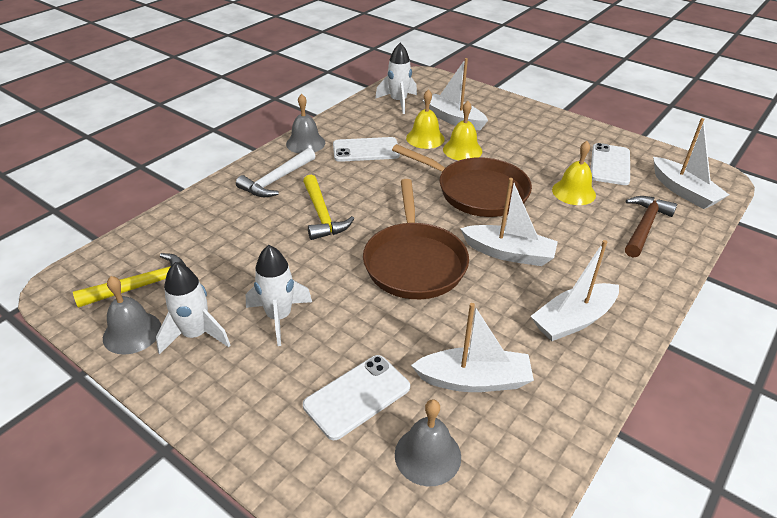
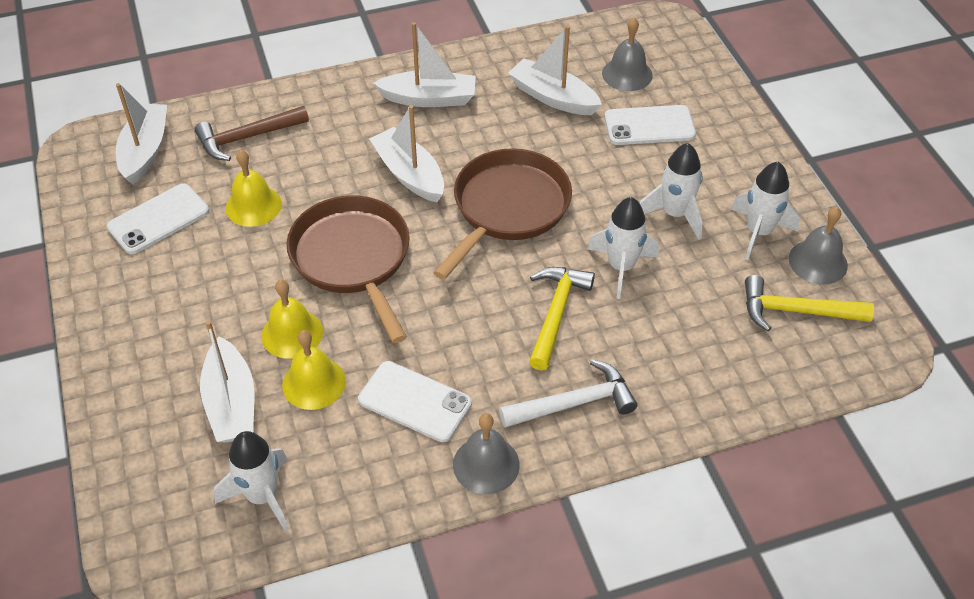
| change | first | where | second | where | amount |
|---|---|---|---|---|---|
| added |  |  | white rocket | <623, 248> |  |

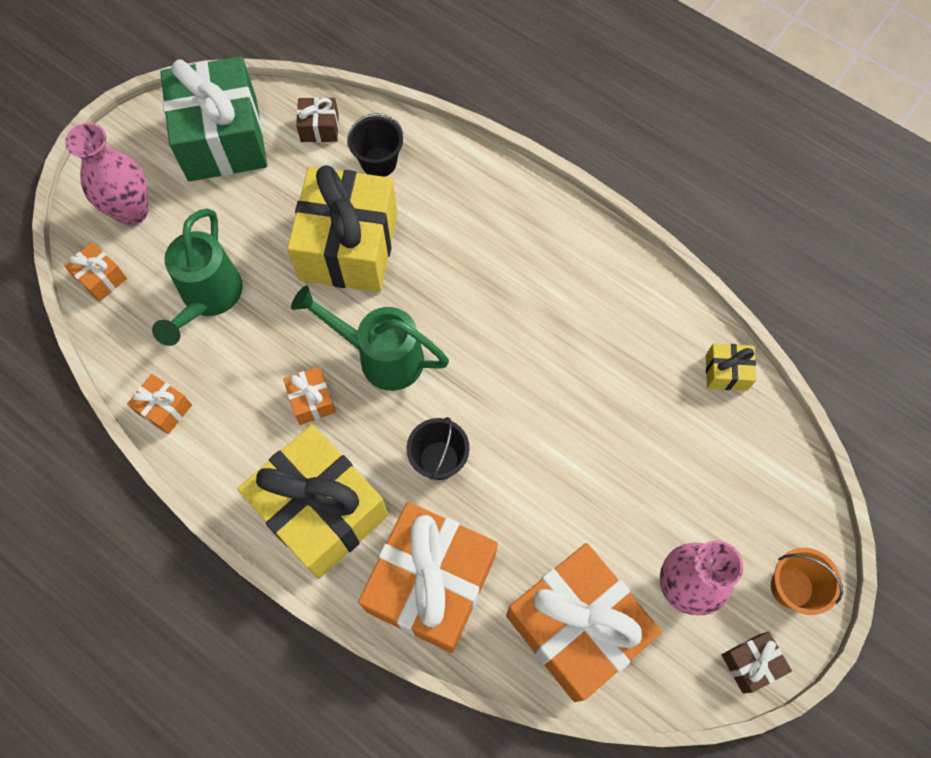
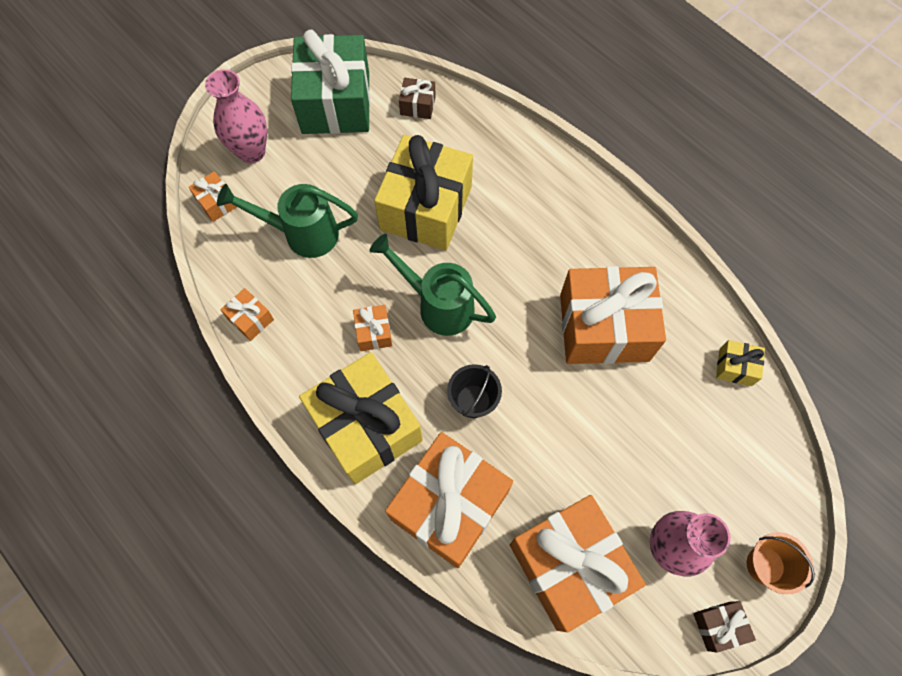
| change | first | where | second | where | amount |
|---|---|---|---|---|---|
| turned | green watering can | <197, 277> |  | <287, 221> | 75 degrees clockwise |
| added |  |  | orange gift | <613, 315> |  |
| removed | black bucket | <375, 145> |  |  |  |

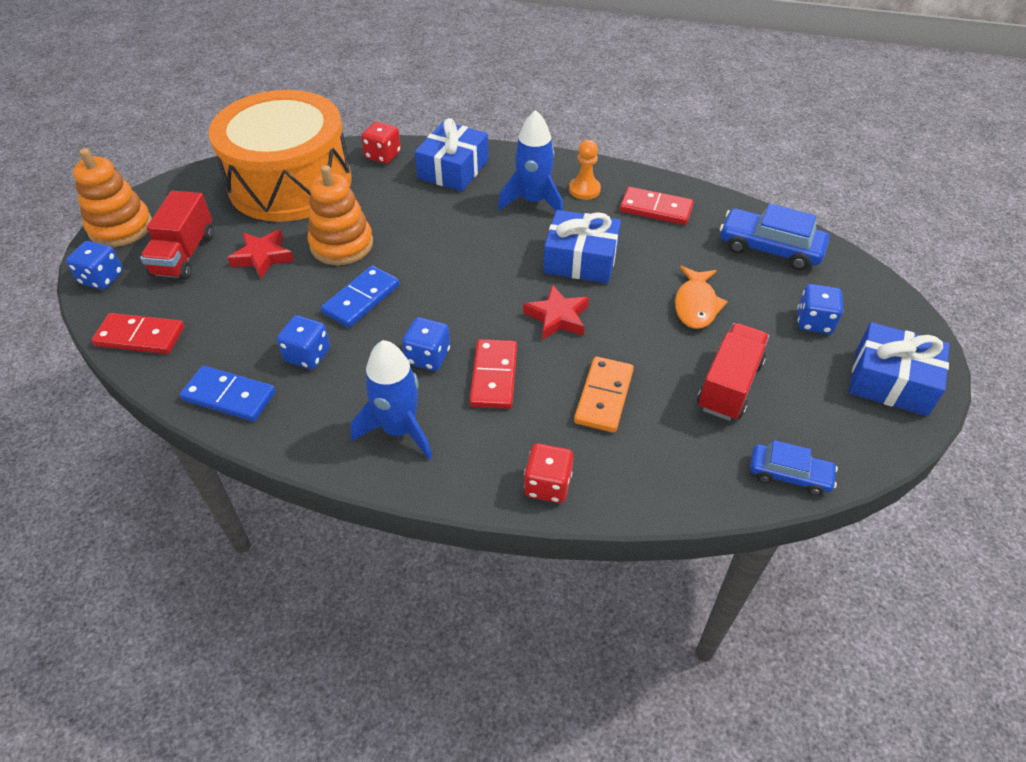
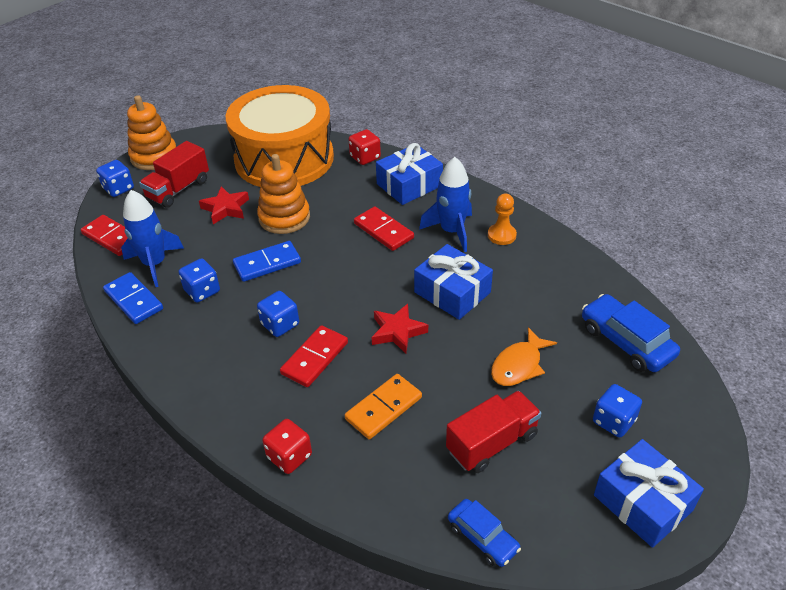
| change | first | where | second | where | amount |
|---|---|---|---|---|---|
| moved | blue rocket | <391, 400> |  | <152, 238> |  |
| moved | red domino | <657, 206> |  | <384, 228> |  |

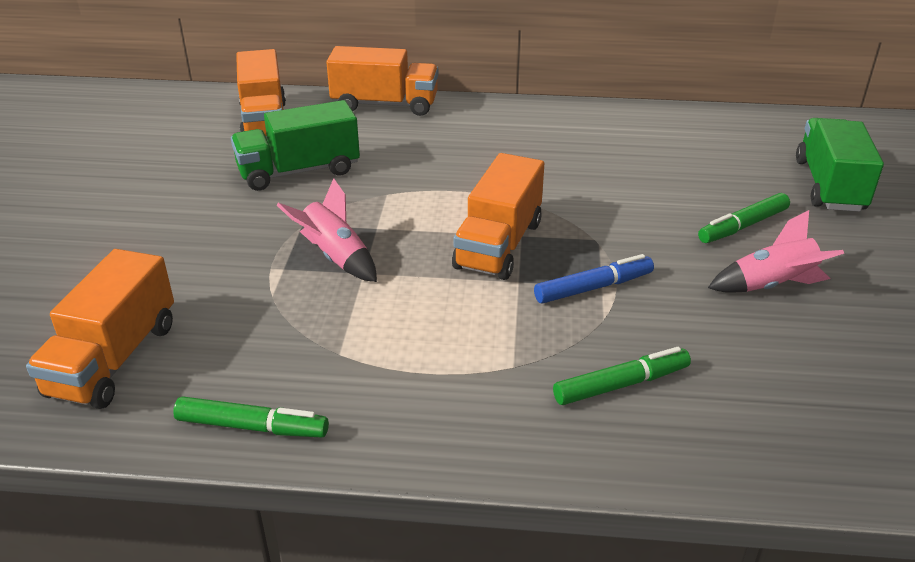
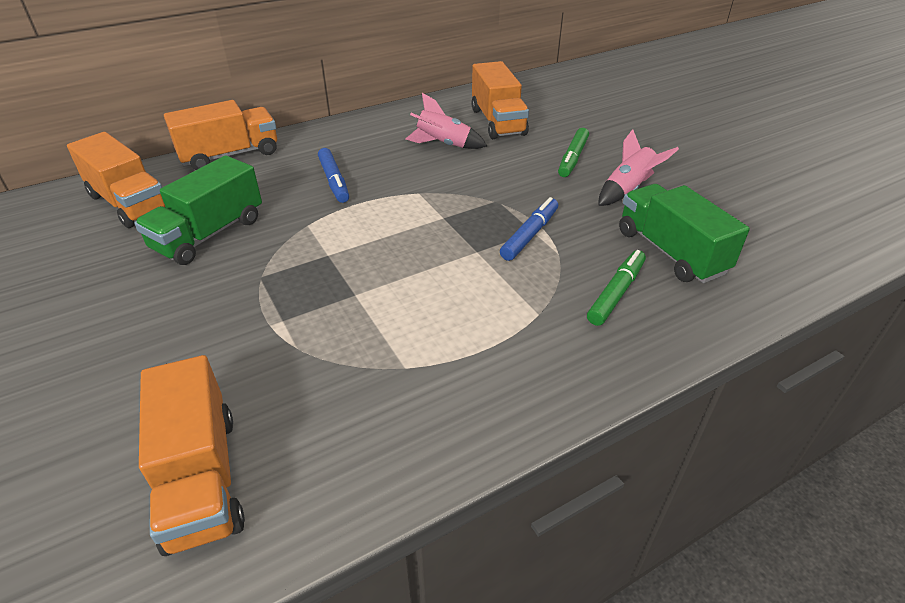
| change | first | where | second | where | amount |
|---|---|---|---|---|---|
| added |  |  | blue marker | <333, 175> |  |
| moved | pink rocket | <327, 230> |  | <446, 121> |  |
| moved | orange truck | <498, 216> |  | <500, 100> |  |
| moved | green truck | <840, 165> |  | <684, 233> |  |
| removed | green marker | <251, 417> |  |  |  |

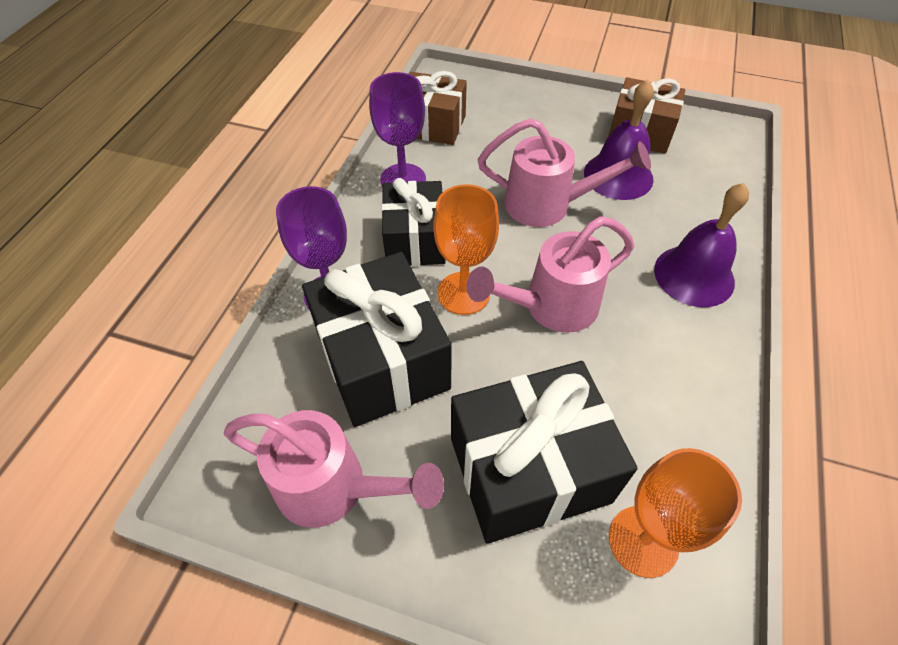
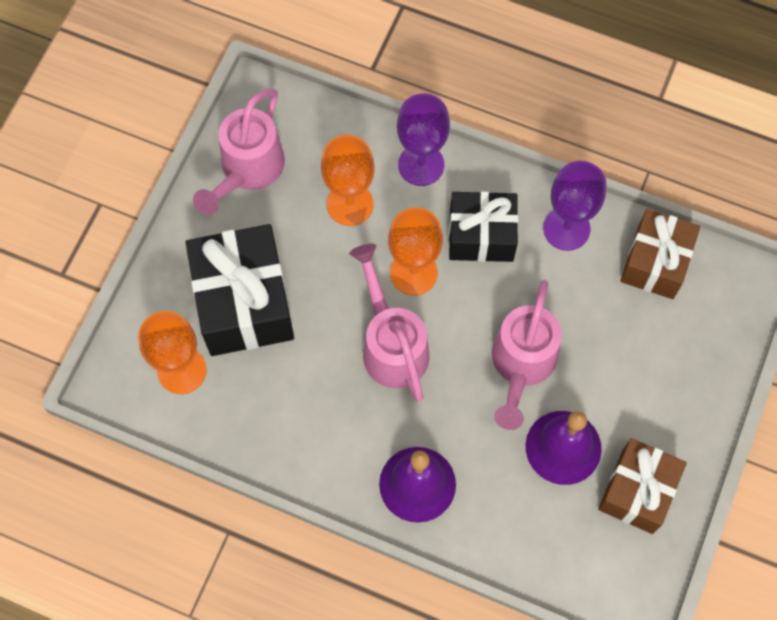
| change | first | where | second | where | amount |
|---|---|---|---|---|---|
| replaced | black gift | <377, 339> | orange goblet | <348, 180> |  |

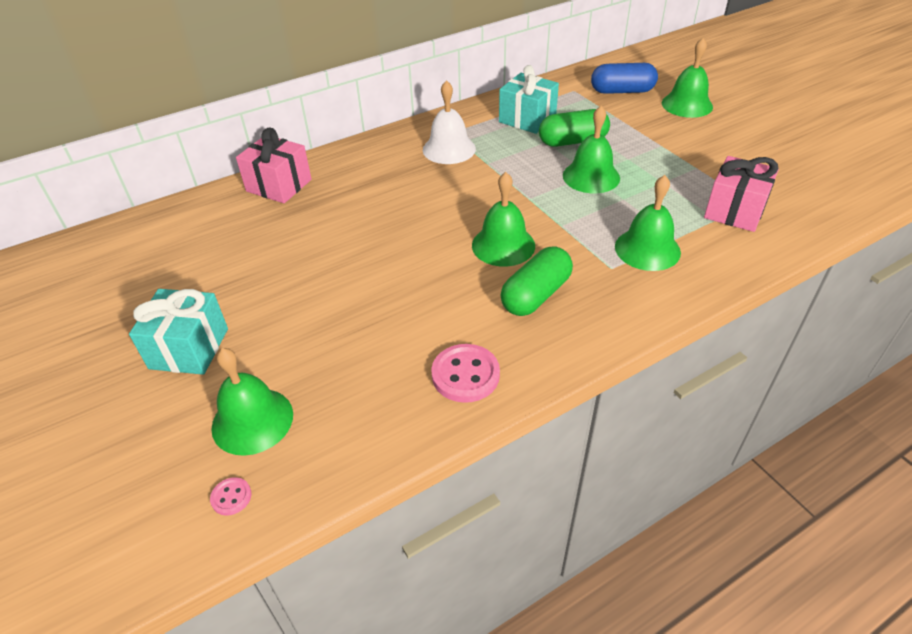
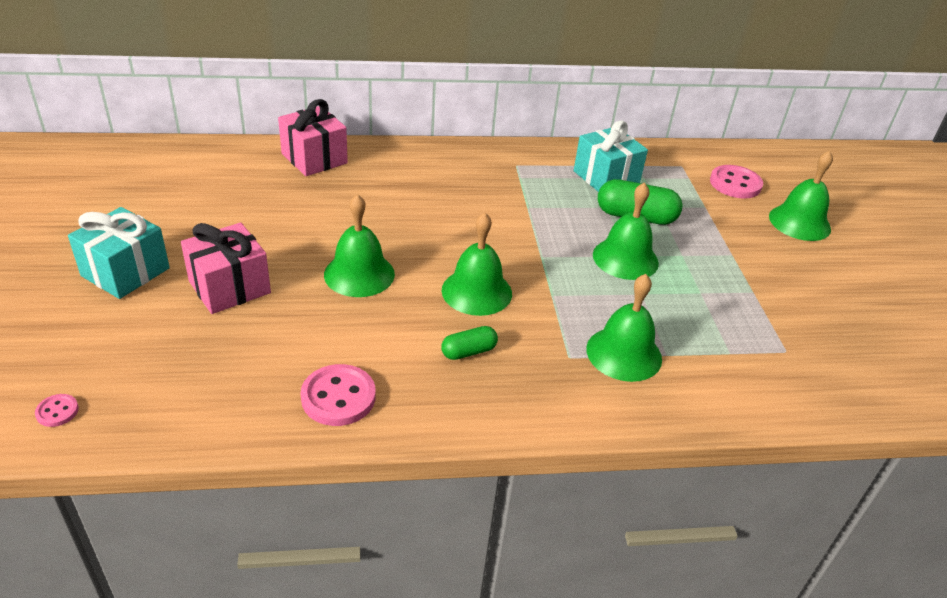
| change | first | where | second | where | amount |
|---|---|---|---|---|---|
| moved | pink gift | <741, 194> |  | <226, 268> |  |
| moved | green bell | <252, 402> |  | <359, 245> |  |
| resized | green capsule | <536, 281> |  | <469, 343> | x0.57 |
| replaced | blue capsule | <624, 78> | pink button | <736, 181> |  |
| removed | white bell | <449, 122> |  |  |  |

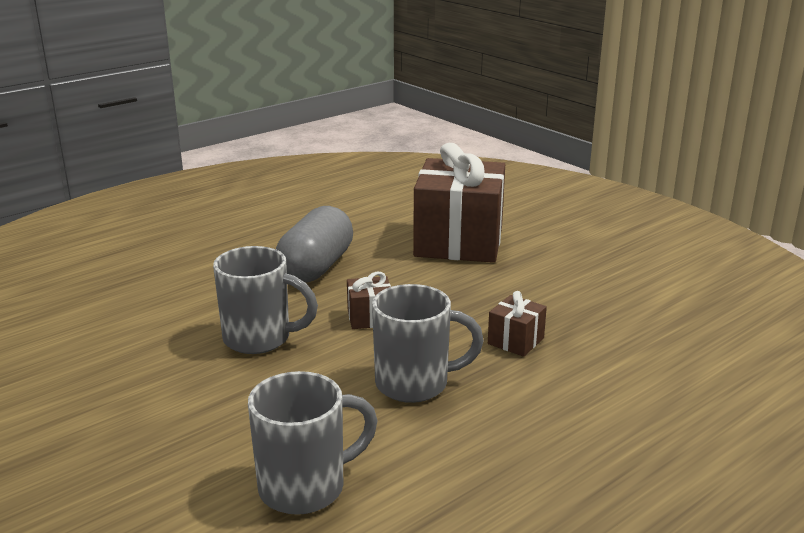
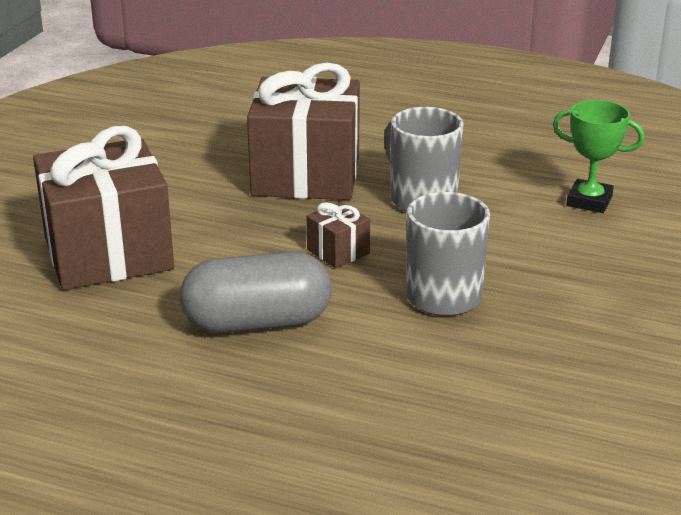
| change | first | where | second | where | amount |
|---|---|---|---|---|---|
| resized | brown gift | <517, 324> |  | <303, 131> | x2.38 |
| replaced | grey mug | <312, 443> | green trophy | <598, 156> |  |

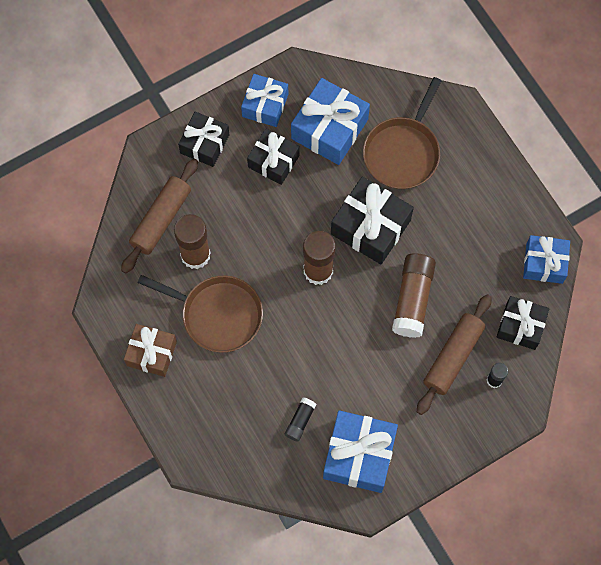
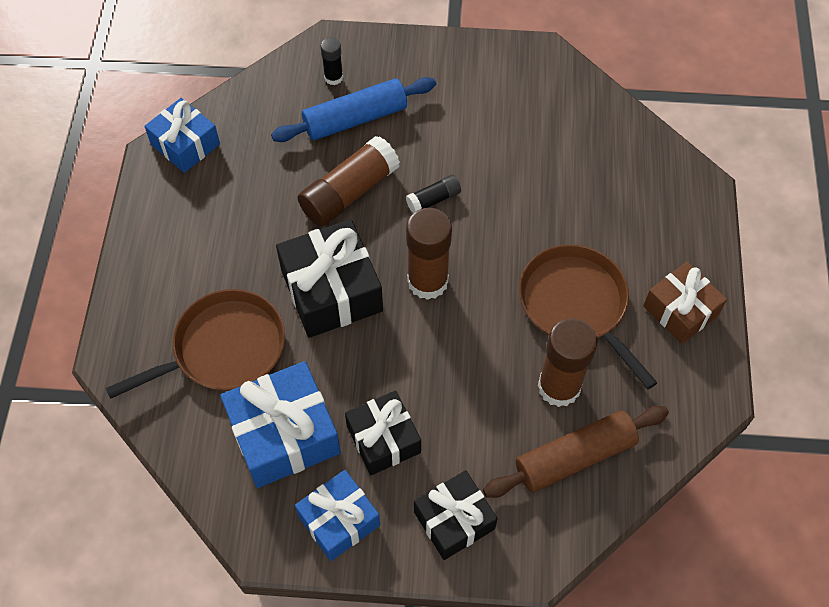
| change | first | where | second | where | amount |
|---|---|---|---|---|---|
| recoloured | brown rolling pin | <454, 354> | blue rolling pin | <353, 109> |  |
| moved | black glue stick | <301, 419> |  | <433, 194> |  |
| removed | blue gift | <360, 451> |  |  |  |
| removed | black gift | <523, 323> |  |  |  |

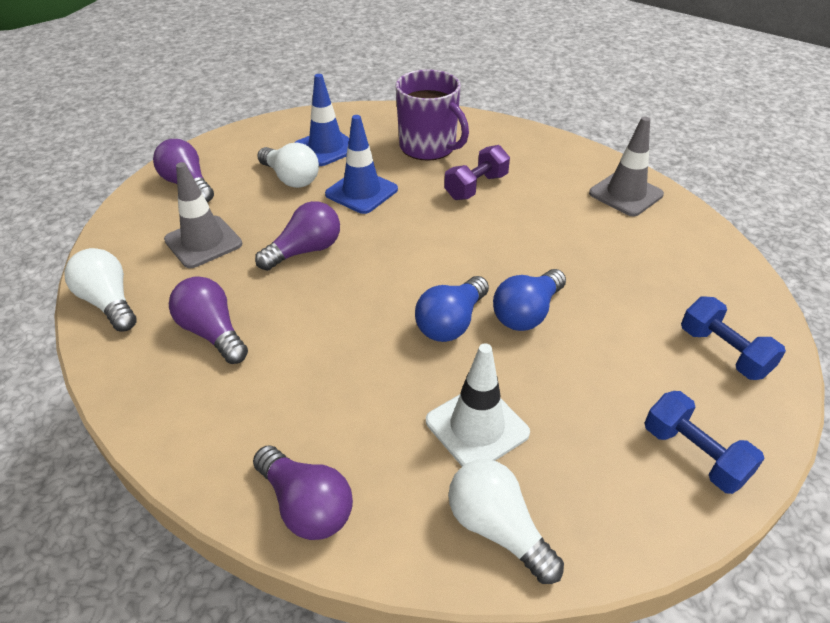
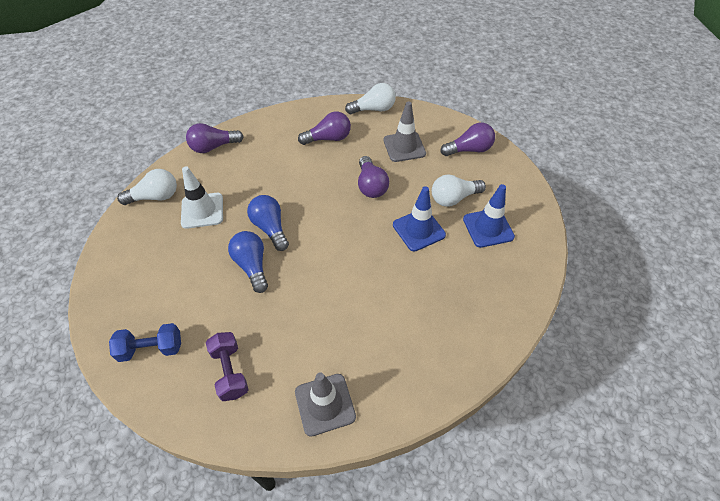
| change | first | where | second | where | amount |
|---|---|---|---|---|---|
| moved | purple dumbbell | <477, 172> |  | <227, 366> |  |
| removed | purple mug | <432, 115> |  |  |  |
| removed | blue dumbbell | <705, 442> |  |  |  |

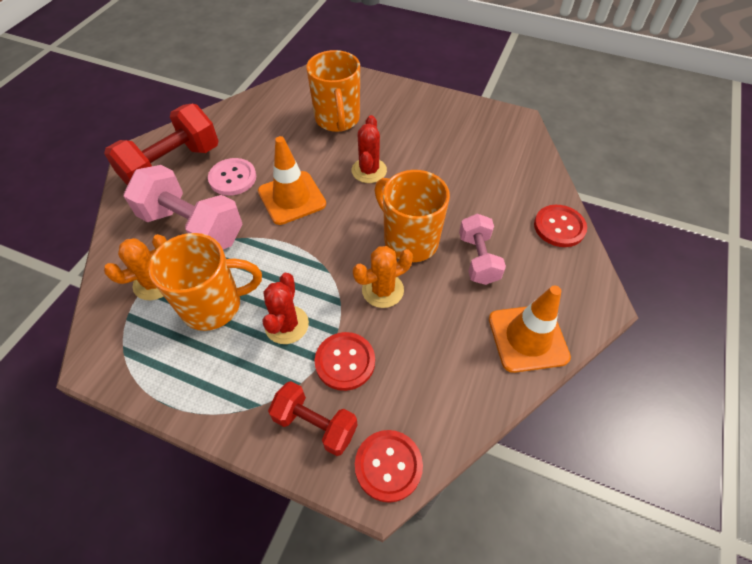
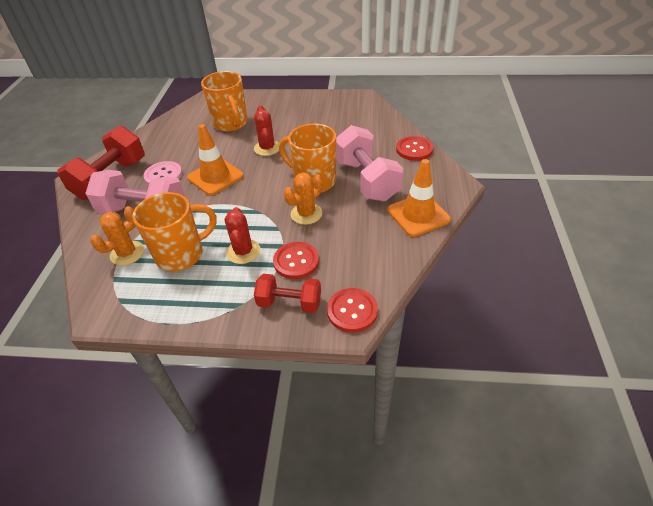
| change | first | where | second | where | amount |
|---|---|---|---|---|---|
| resized | pink dumbbell | <482, 249> |  | <369, 163> | x1.67 |

